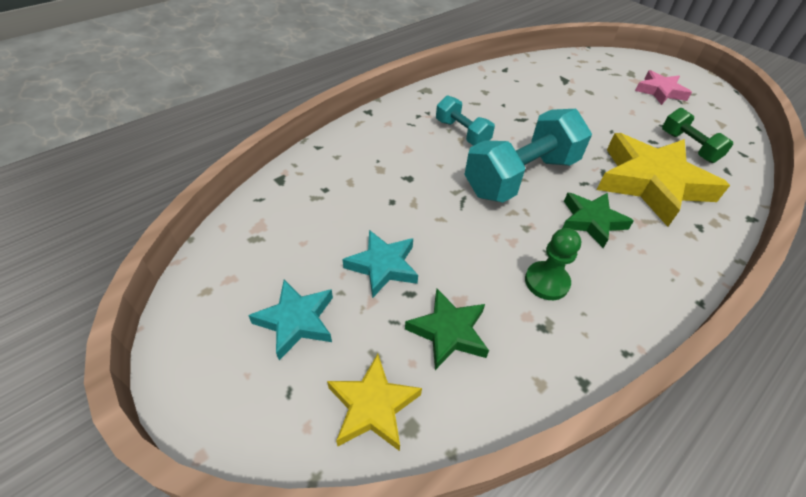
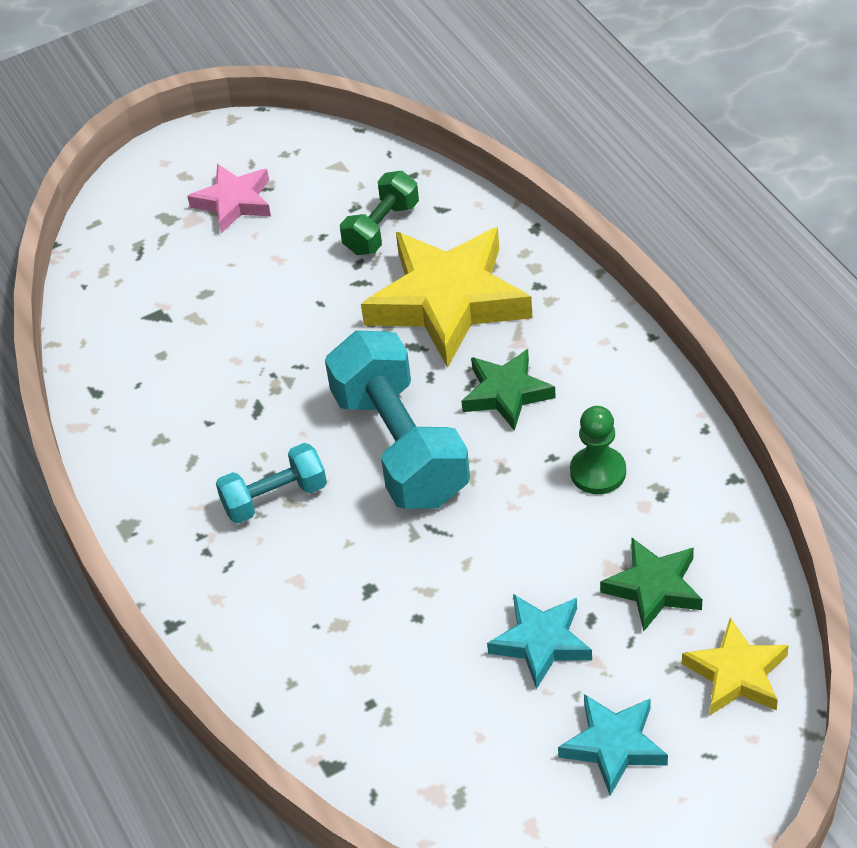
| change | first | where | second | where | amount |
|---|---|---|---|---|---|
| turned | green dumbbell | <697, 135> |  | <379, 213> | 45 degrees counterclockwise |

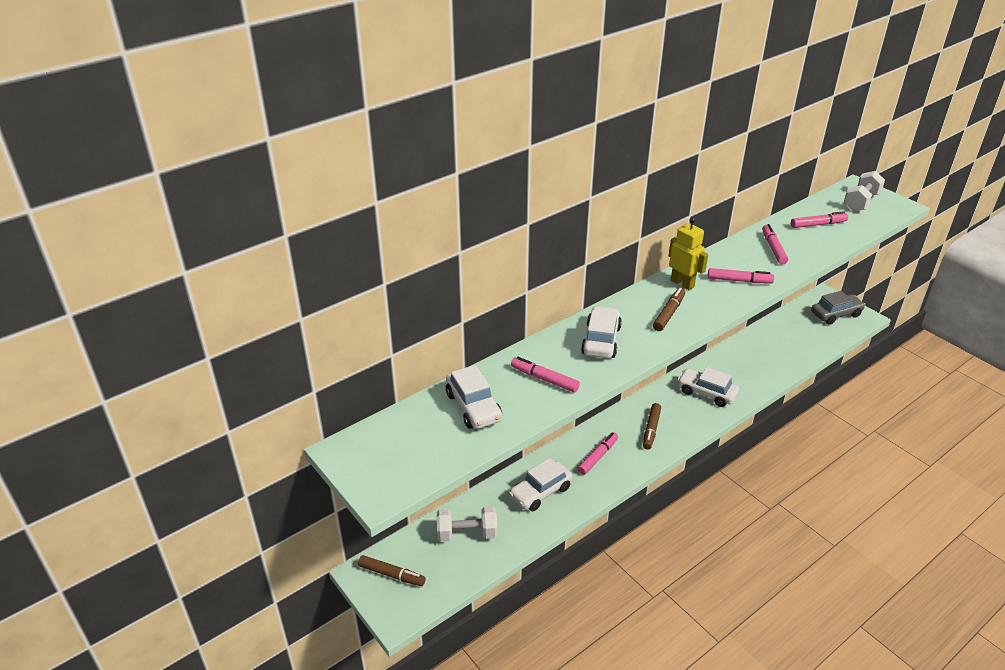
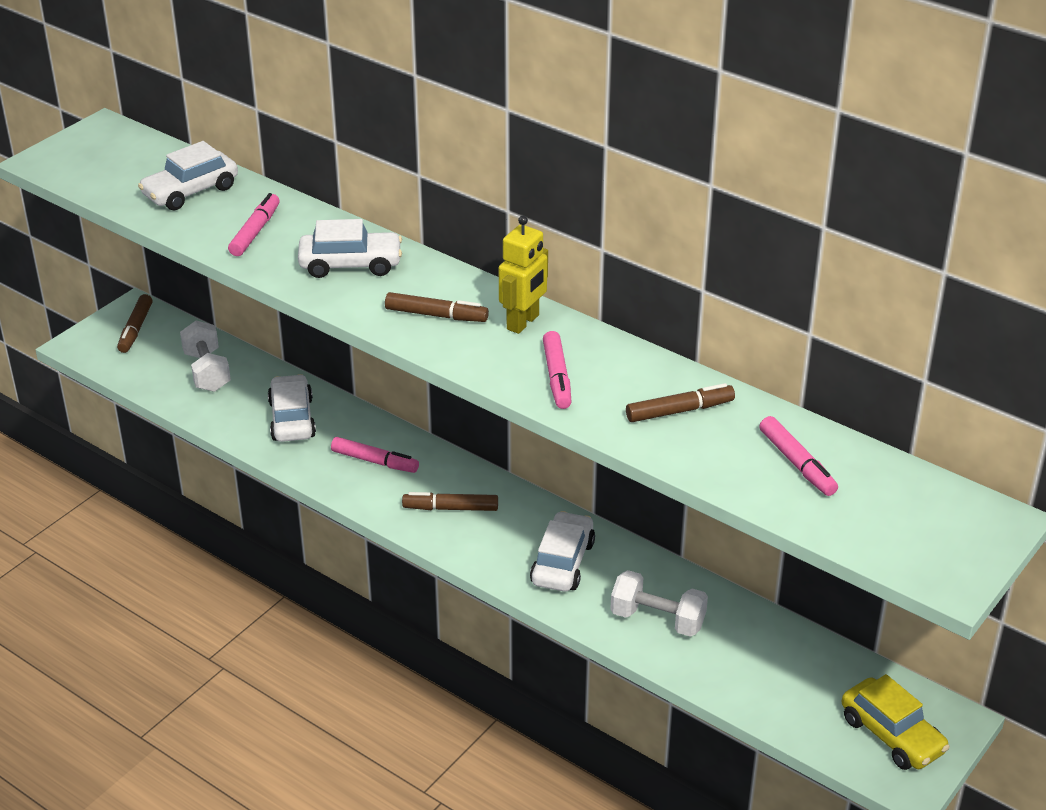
| change | first | where | second | where | amount |
|---|---|---|---|---|---|
| turned | white car | <541, 484> |  | <292, 408> | 45 degrees clockwise |
| moved | white dumbbell | <864, 191> |  | <659, 603> |  |
| recoloured | pink marker | <775, 244> | brown marker | <680, 402> |  |
| recoloured | grey car | <838, 308> | yellow car | <896, 722> |  |

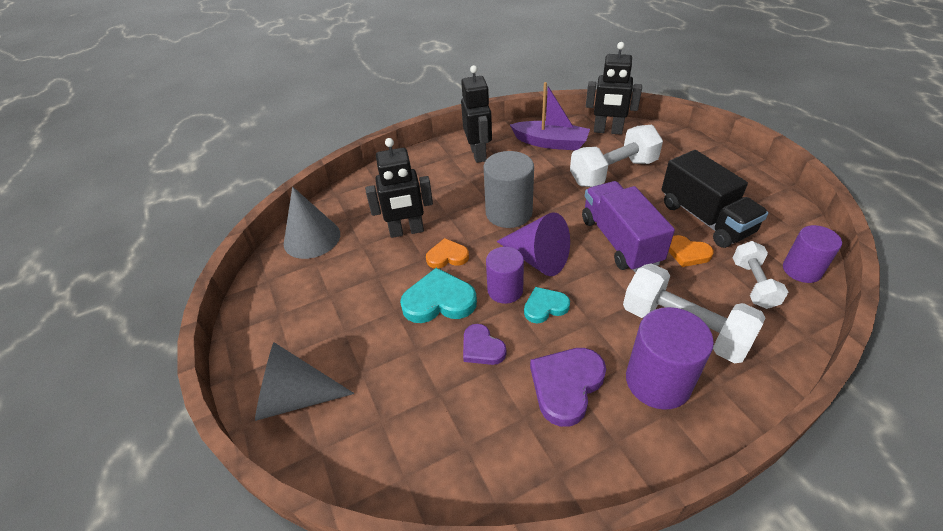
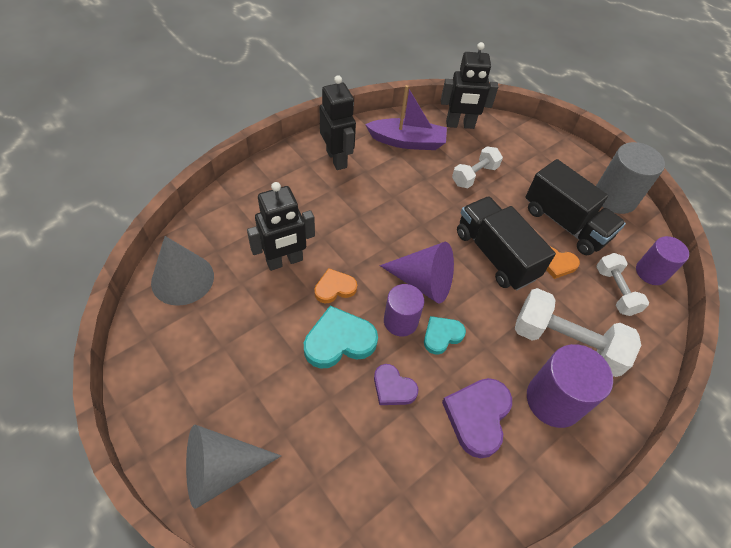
| change | first | where | second | where | amount |
|---|---|---|---|---|---|
| resized | white dumbbell | <616, 156> |  | <477, 167> | x0.60 |
| recoloured | purple truck | <628, 226> | black truck | <506, 243> |  |
| moved | grey cylinder | <509, 189> |  | <630, 178> |  |

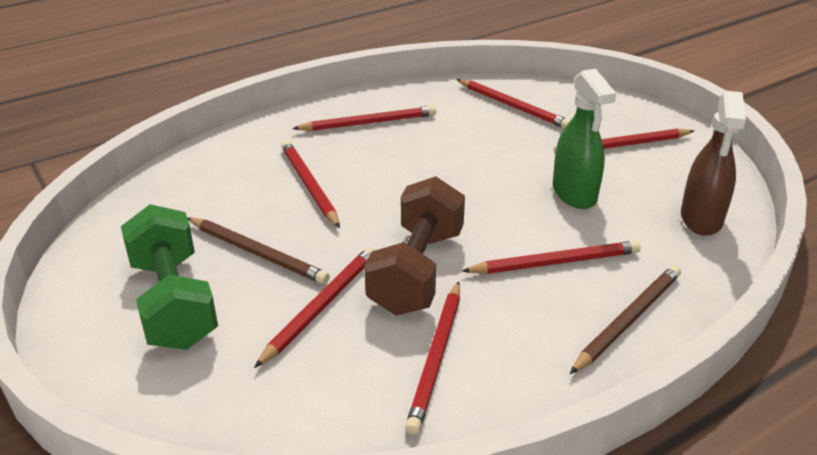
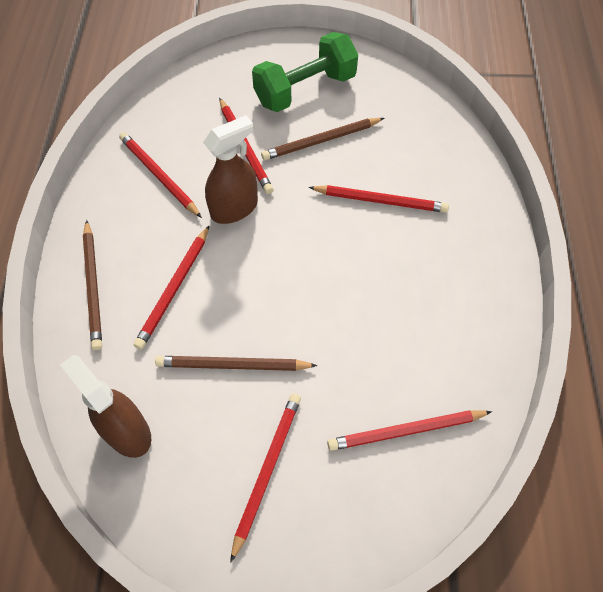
| change | first | where | second | where | amount |
|---|---|---|---|---|---|
| replaced | green spray bottle | <584, 139> | brown pencil | <236, 363> |  |
| replaced | brown dumbbell | <414, 245> | brown spray bottle | <230, 169> |  |
| turned | green dumbbell | <169, 277> |  | <305, 72> | 45 degrees counterclockwise |
| removed | red pencil | <364, 118> |  |  |  |

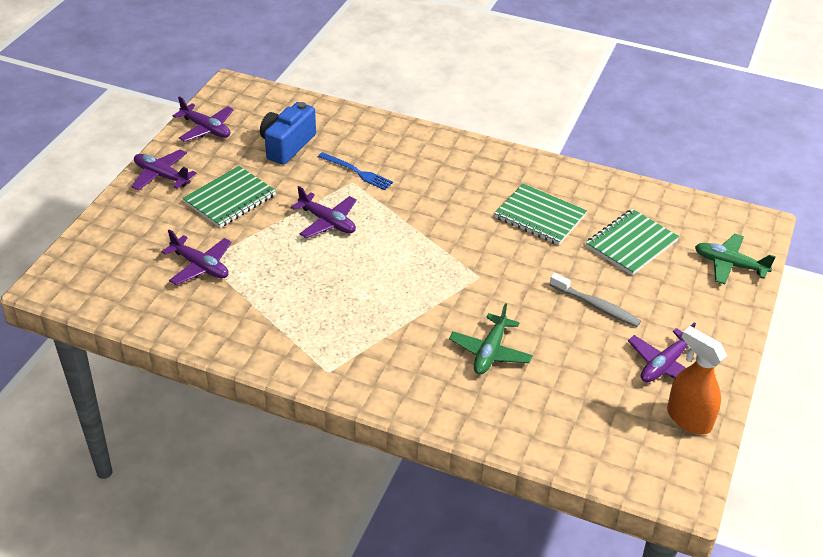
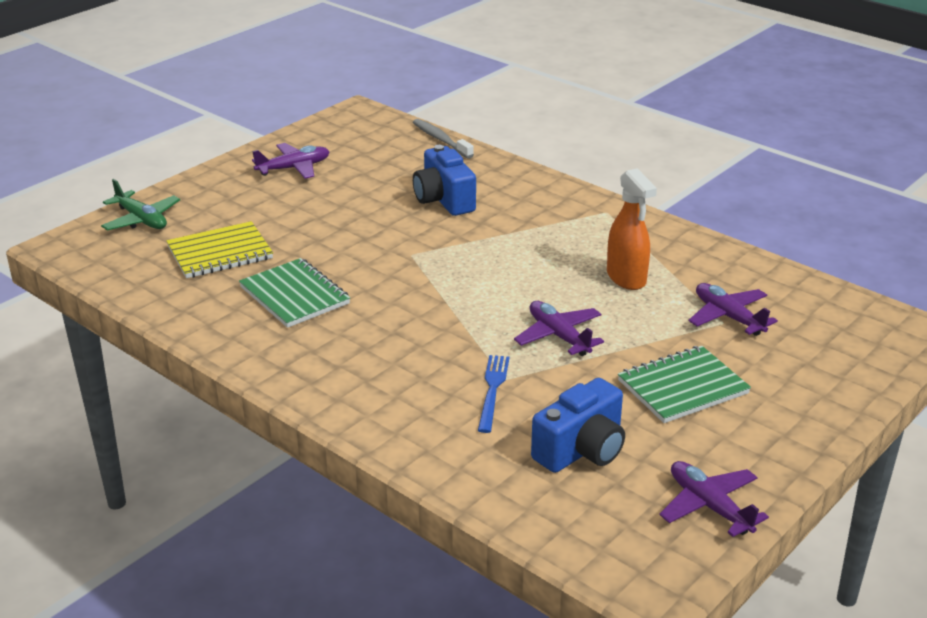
| change | first | where | second | where | amount |
|---|---|---|---|---|---|
| recoloured | green notebook | <632, 242> | yellow notebook | <219, 249> |  |
| moved | grey toothbrush | <595, 300> |  | <443, 139> |  |
| replaced | green plane | <491, 339> | blue camera | <444, 180> |  |
| turned | blue fork | <355, 171> |  | <494, 394> | 45 degrees clockwise |
| moved | orange spray bottle | <697, 380> |  | <632, 229> |  |
| removed | purple plane | <163, 170> |  |  |  |

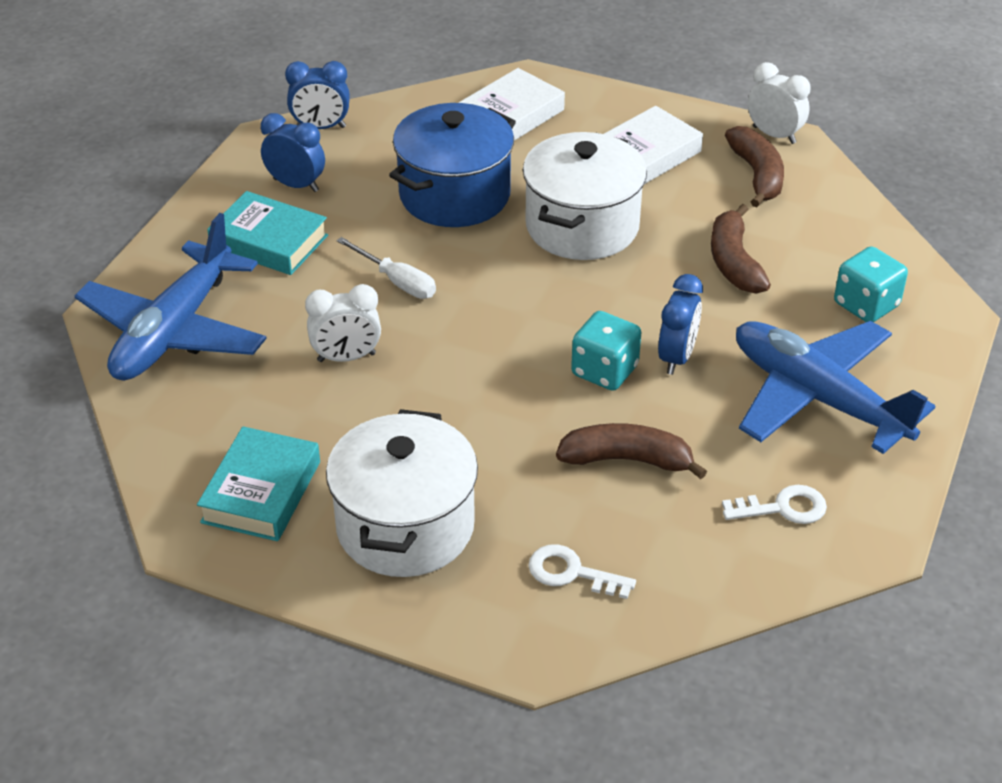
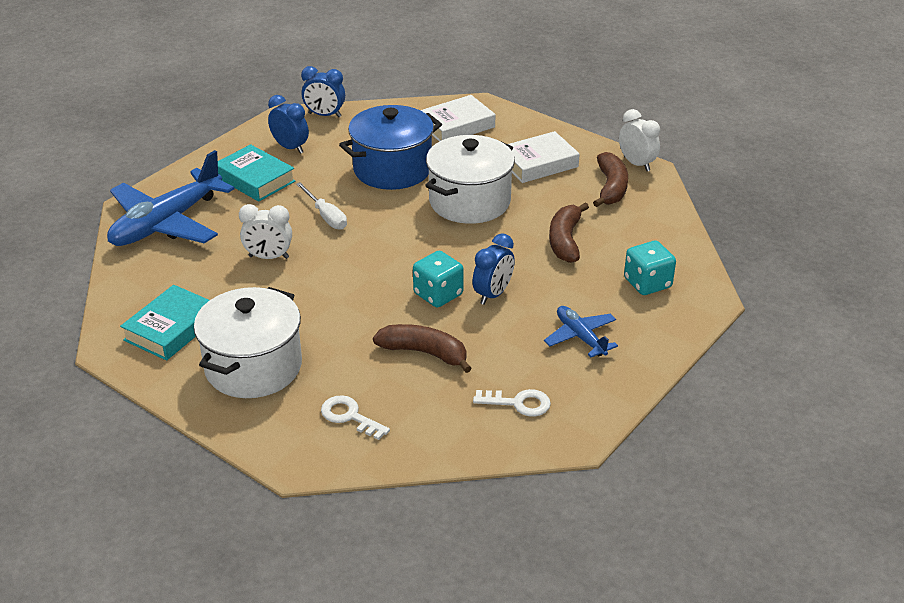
| change | first | where | second | where | amount |
|---|---|---|---|---|---|
| resized | blue plane | <835, 387> |  | <581, 331> | x0.51 |

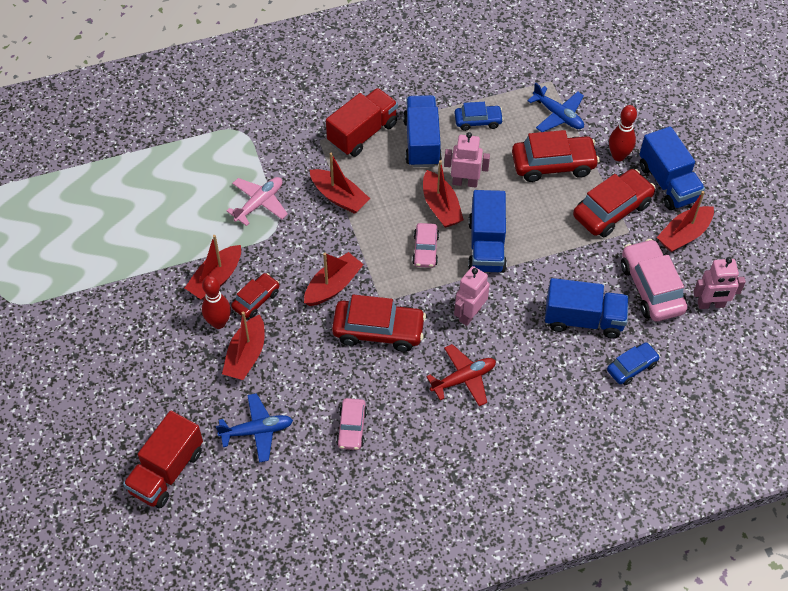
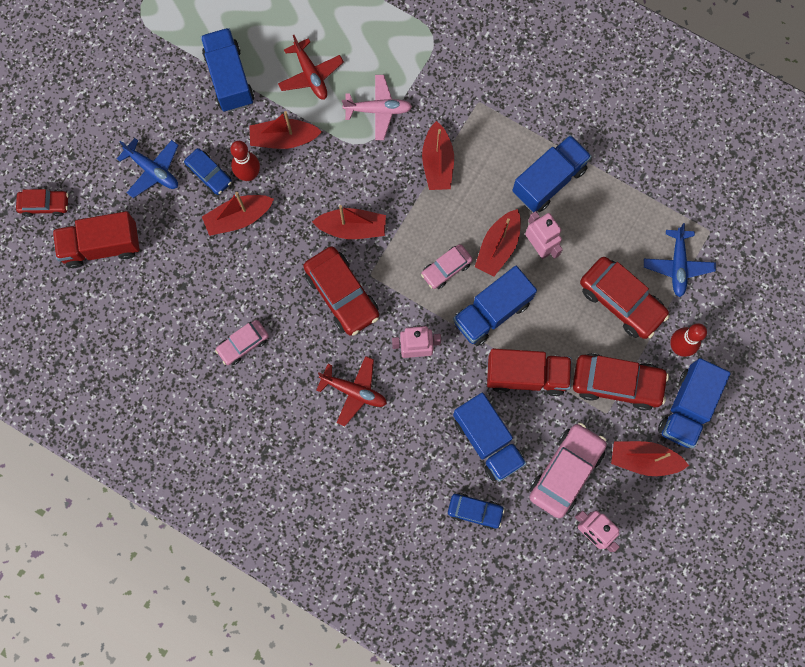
| change | first | where | second | where | amount |
|---|---|---|---|---|---|
| moved | red car | <255, 295> |  | <42, 203> |  |
| moved | blue plane | <254, 428> |  | <147, 168> |  |
| moved | blue car | <479, 116> |  | <208, 171> |  |
| added |  |  | blue truck | <227, 70> |  |
| added |  |  | red plane | <311, 67> |  |
| moved | red truck | <362, 122> |  | <529, 372> |  |

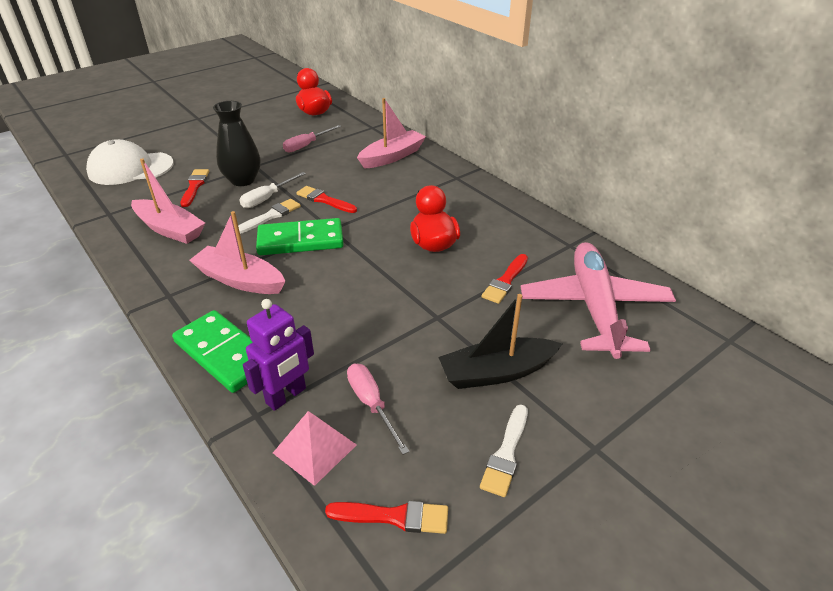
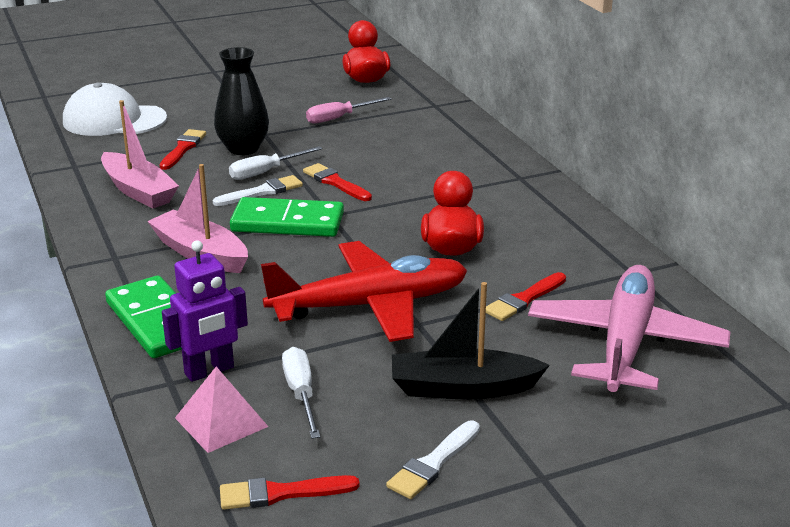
| change | first | where | second | where | amount |
|---|---|---|---|---|---|
| turned | red brush | <386, 517> |  | <290, 492> | 150 degrees clockwise |
| added |  |  | red plane | <364, 291> |  |
| recoloured | pink screwdriver | <378, 409> | white screwdriver | <301, 393> |  |
| removed | pink boat | <391, 133> |  |  |  |

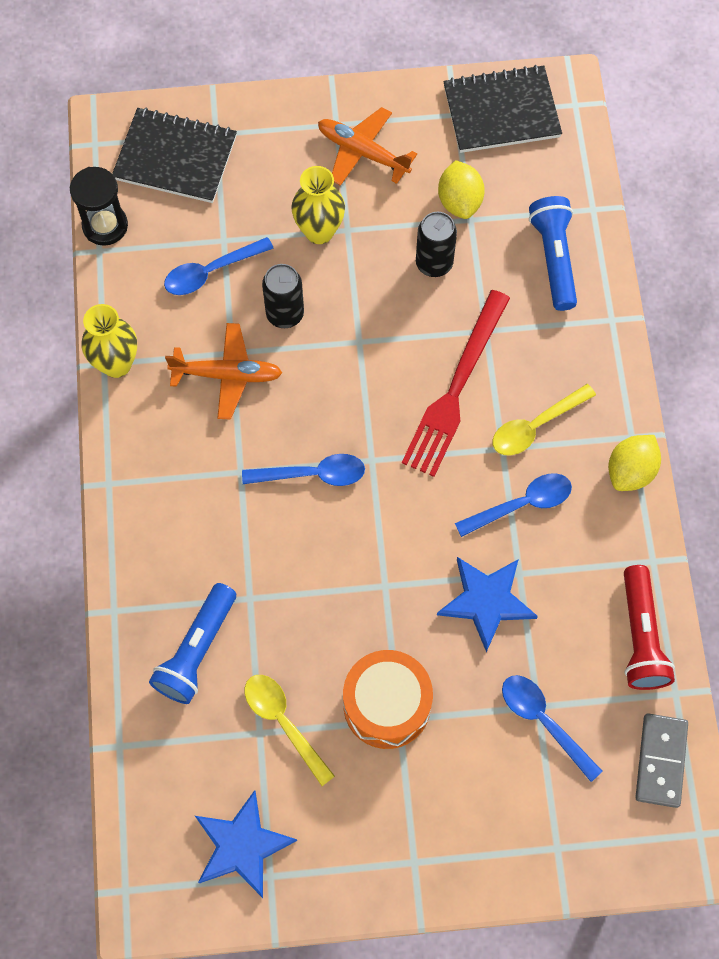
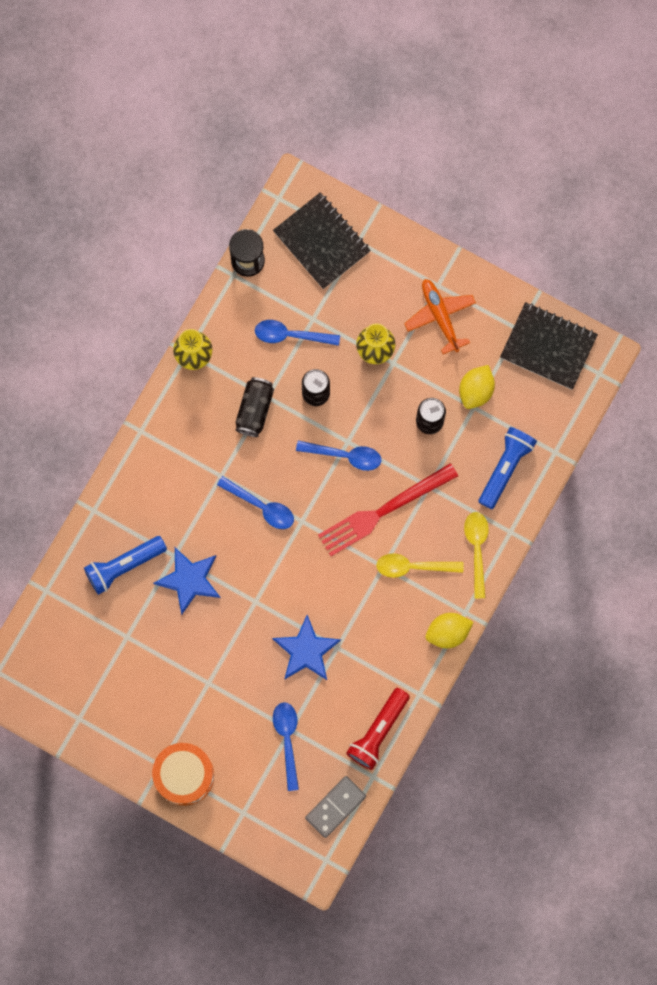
| change | first | where | second | where | amount |
|---|---|---|---|---|---|
| moved | orange drum | <388, 699> |  | <183, 774> |  |
| moved | blue star | <246, 844> |  | <187, 581> |  |
| replaced | orange plane | <223, 371> | black can | <255, 407> |  |
| moved | blue spoon | <513, 505> |  | <338, 456> |  |
| moved | yellow spoon | <290, 730> |  | <476, 555> |  |

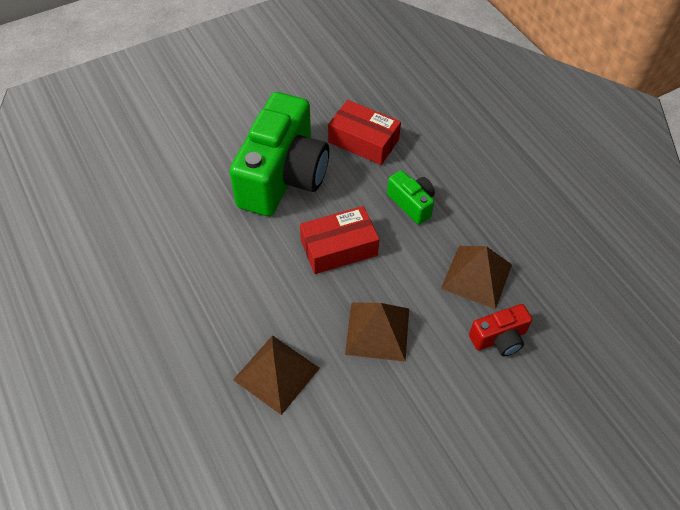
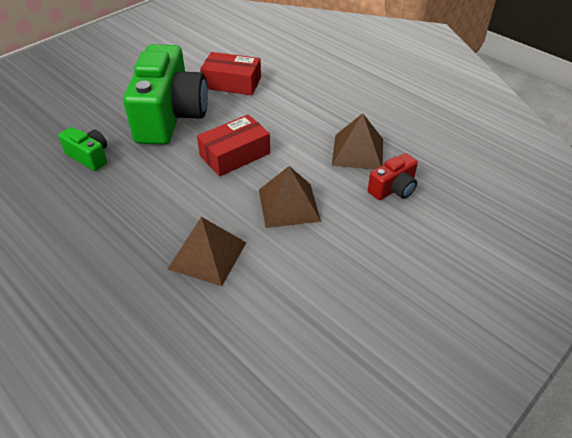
| change | first | where | second | where | amount |
|---|---|---|---|---|---|
| moved | green camera | <411, 197> |  | <82, 149> |  |

